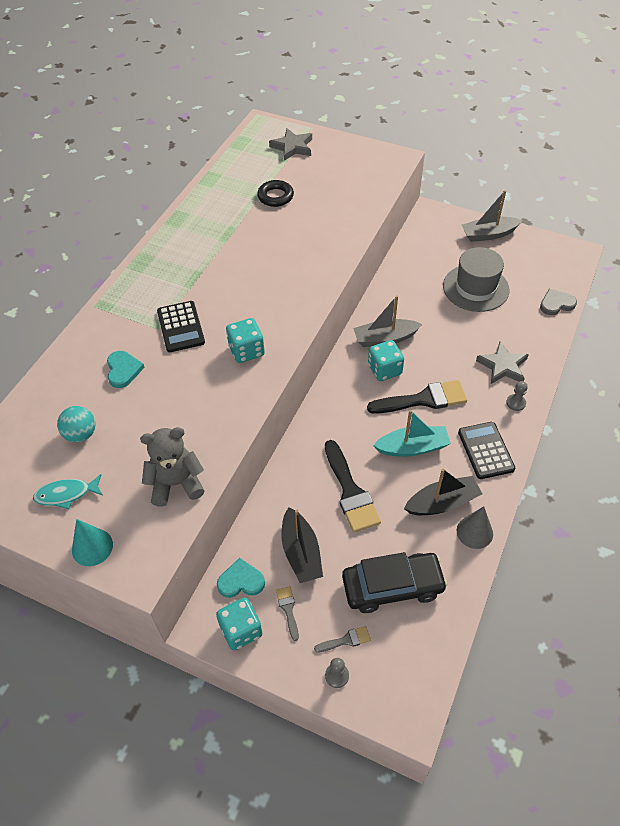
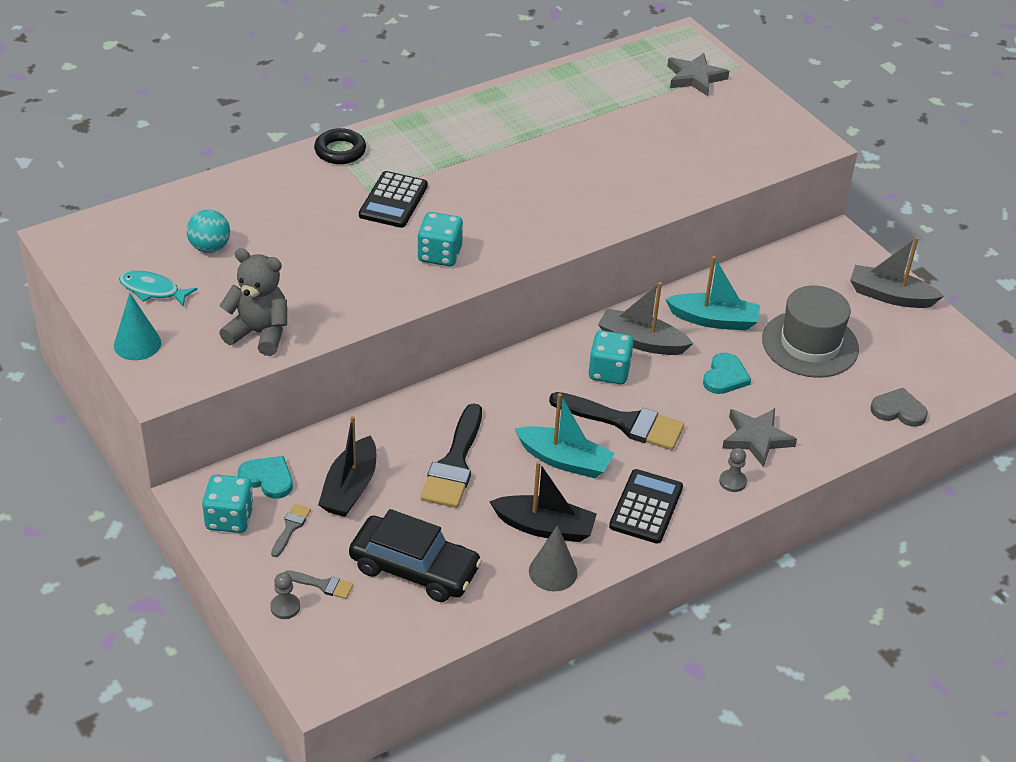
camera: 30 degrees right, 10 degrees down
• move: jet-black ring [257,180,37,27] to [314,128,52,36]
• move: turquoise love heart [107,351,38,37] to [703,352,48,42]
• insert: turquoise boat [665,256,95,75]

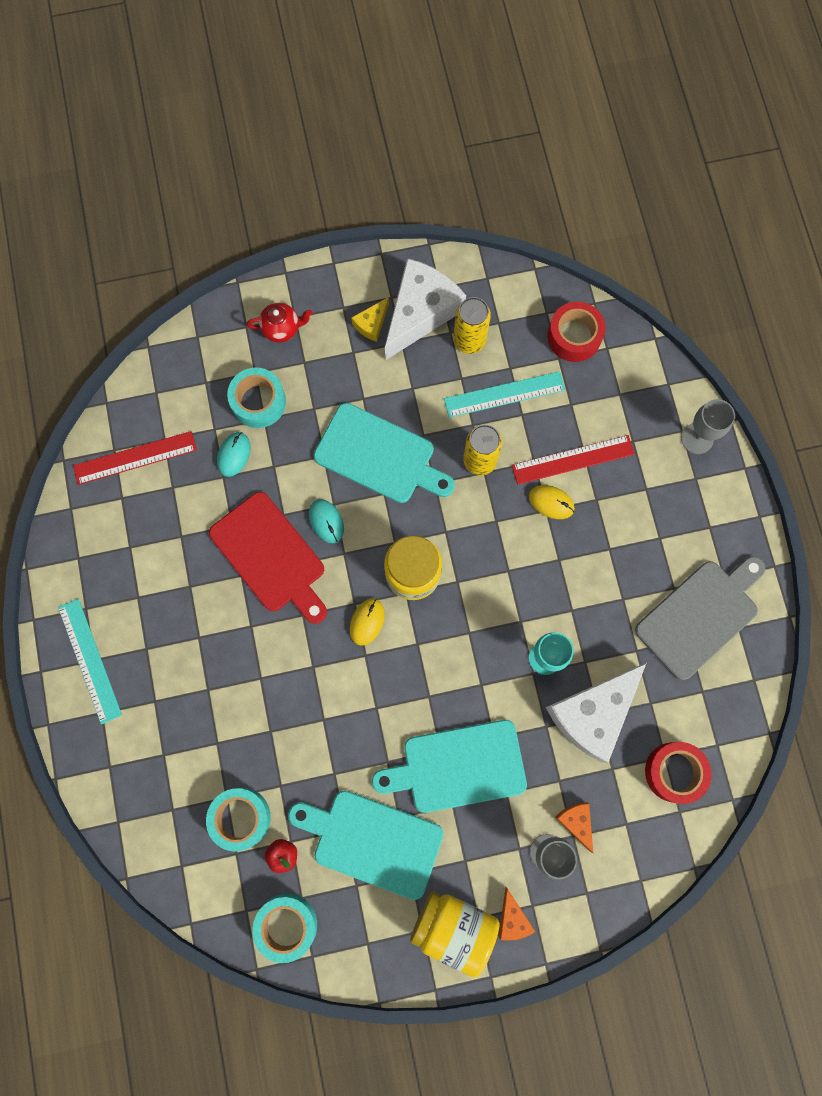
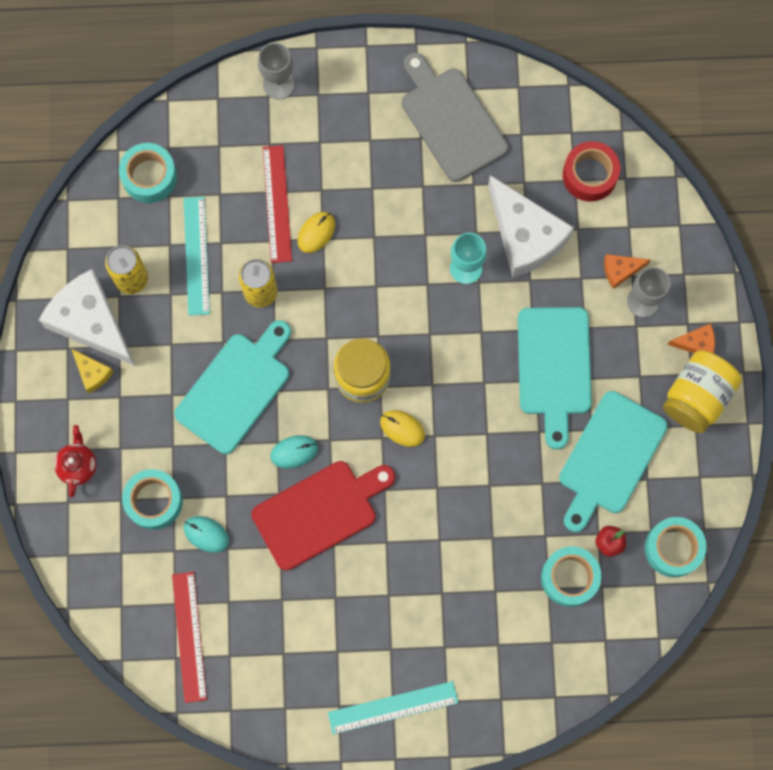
camera: 80 degrees left, 0 degrees up
• recolor: scarlet tape [547,302,59,60] to turquoise tape [119,143,58,60]

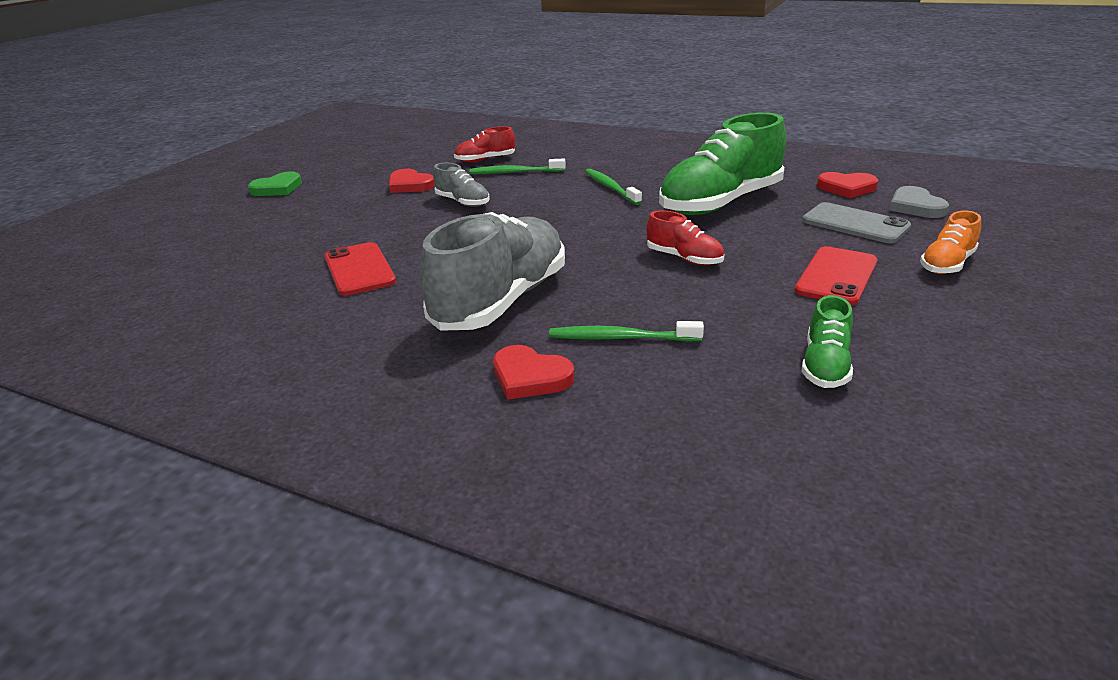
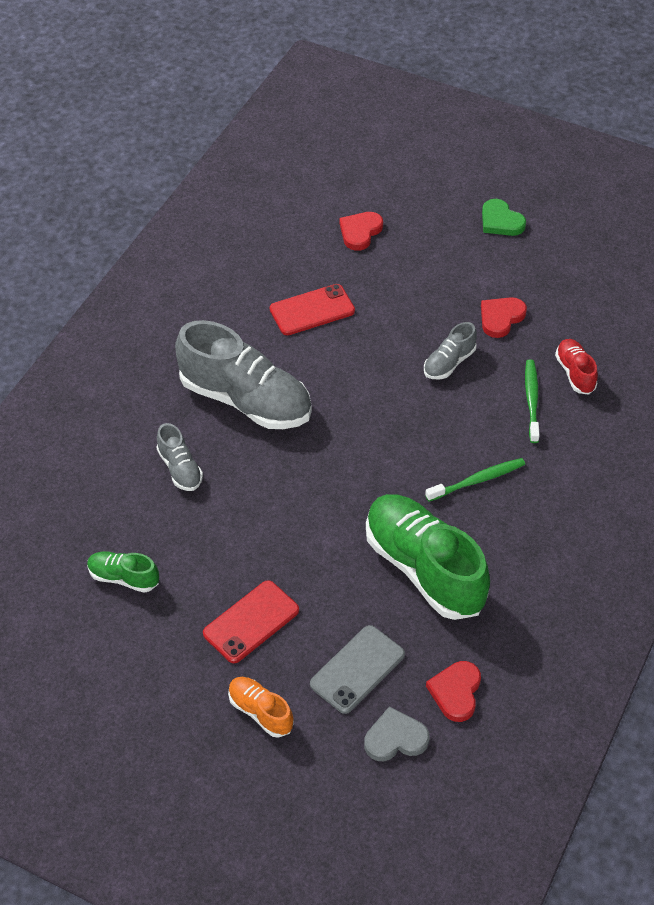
camera: 90 degrees right, 20 degrees up
• delete: scarlet sneaker [647,210,78,56]
• rotate: scarlet smartphone [795,246,83,59] = [203,580,96,83] 75 degrees counterclockwise
• replace: leaf-green toothbrush [549,321,155,21] to gray sneaker [156,423,47,68]
• move: scarlet love heart [493,345,81,55] to [339,212,44,39]

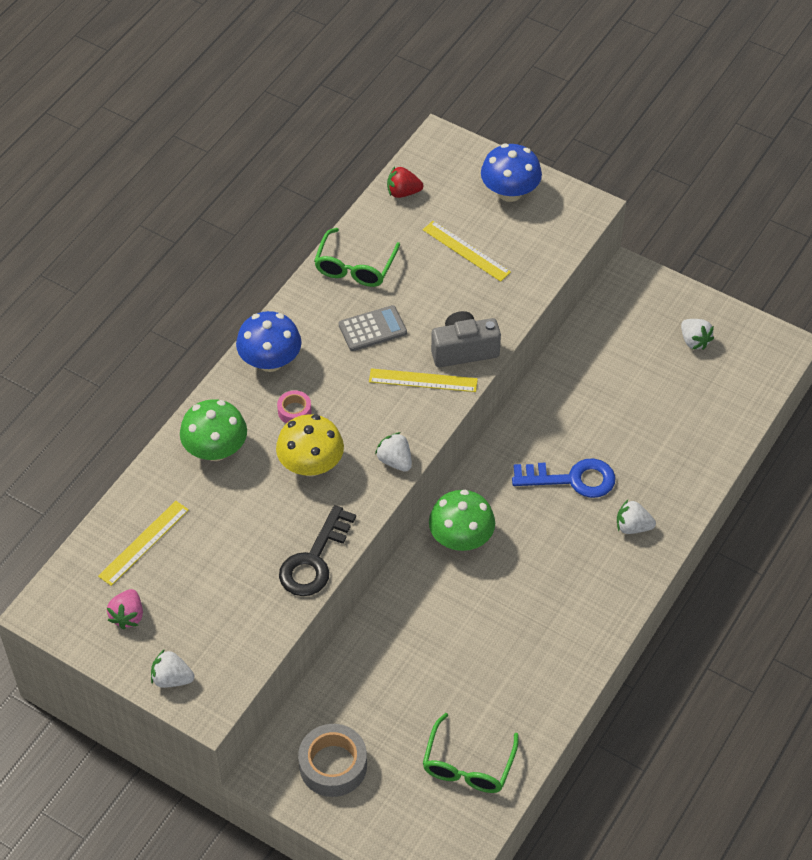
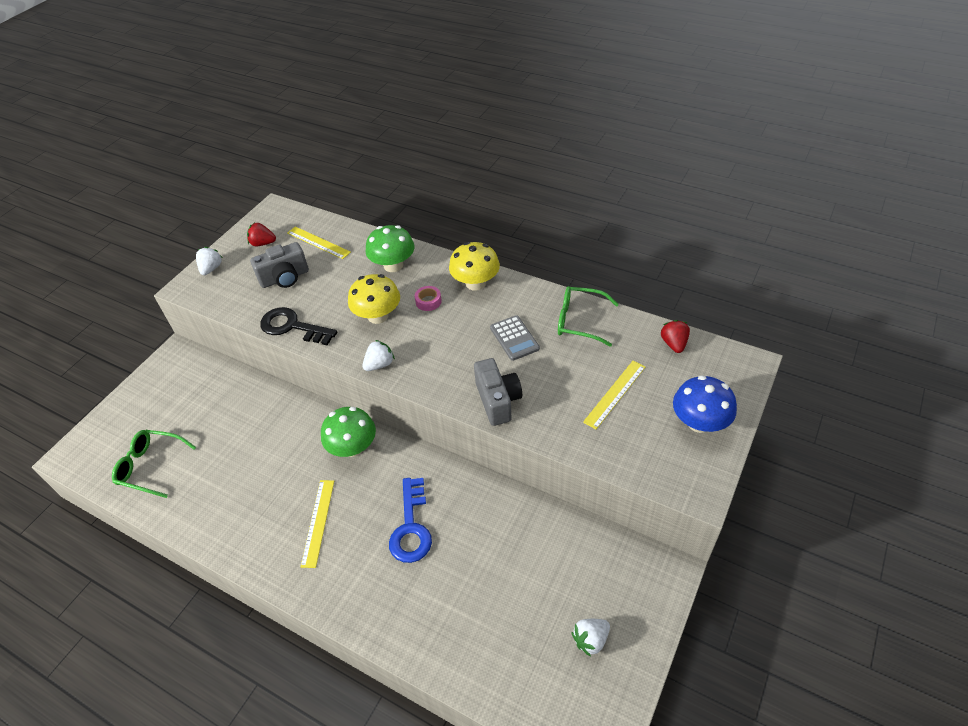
camera: 90 degrees right, 5 degrees down
• recolor: royal blue toadstool [236,311,66,61] to golden toadstool [449,242,51,49]
• move: golden ruler [369,368,109,24] to [301,480,33,88]
• delete: pure white strawberry [617,500,39,34]
• recolor: rose-pink strawberry [107,589,36,41] to scarlet strawberry [247,223,29,23]
• delete: gray tape [298,724,69,73]
• insert: gray camera [250,242,59,46]

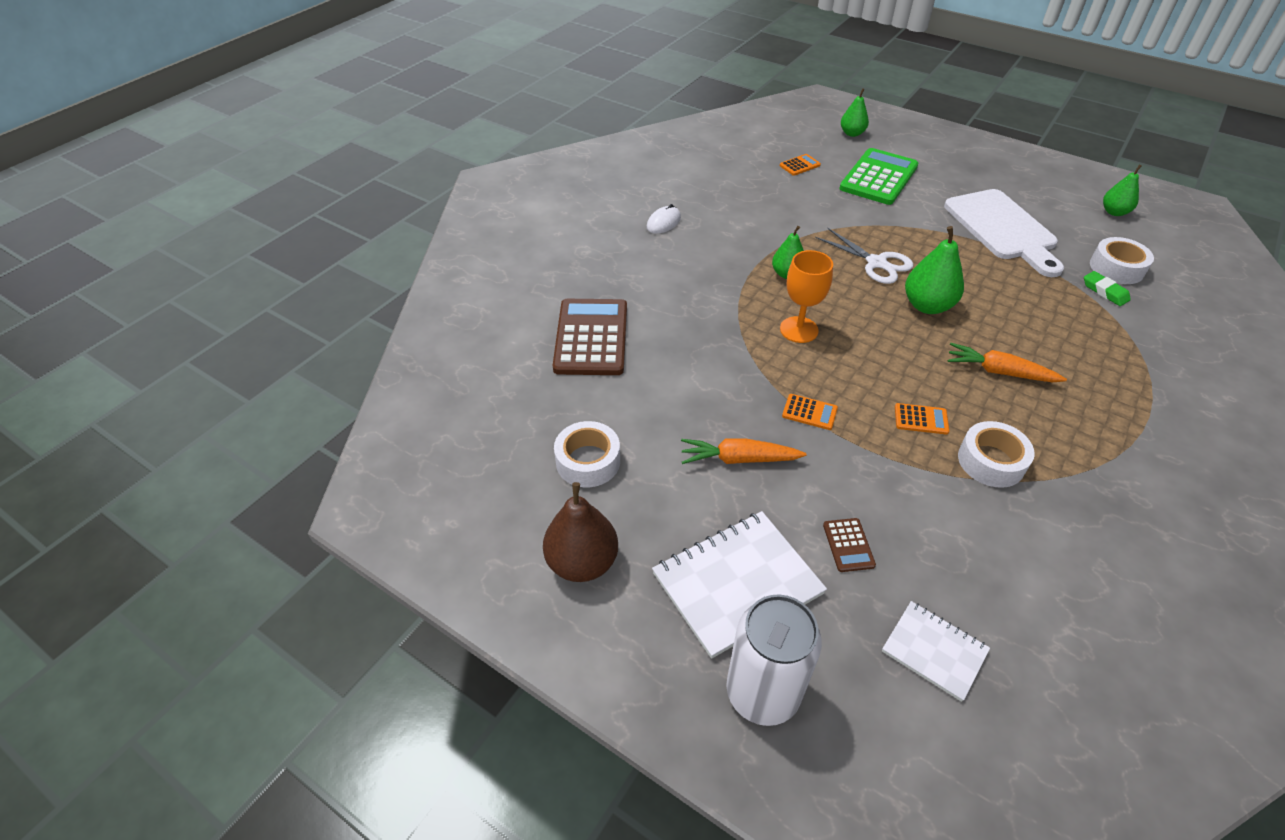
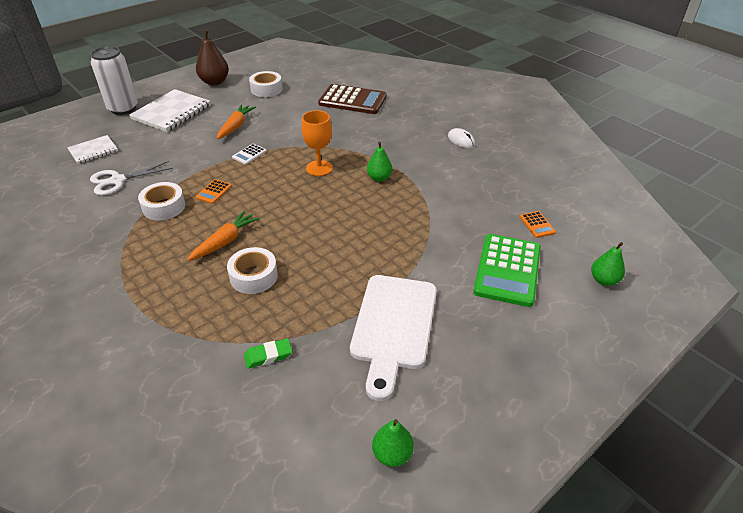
camera: 105 degrees right, 5 degrees down
• rotate: leaf-green calculator [839,148,79,57] = [473,234,68,73] 60 degrees clockwise
• rotate: pure white bread board [944,189,120,88] = [350,275,87,126] 75 degrees counterclockwise
• delete: leaf-green pear fruit [905,226,59,88]
• move: pure white shears [815,228,99,56] to [90,161,83,34]
• move: pure white tape [1090,237,64,47] to [227,247,51,47]
• recolor: orange calculator [782,394,56,36] to pure white calculator [232,144,35,21]
• rotate: pure white notebook [652,511,175,148] = [129,89,82,43] 45 degrees clockwise
• delete: russet calculator [823,518,53,54]

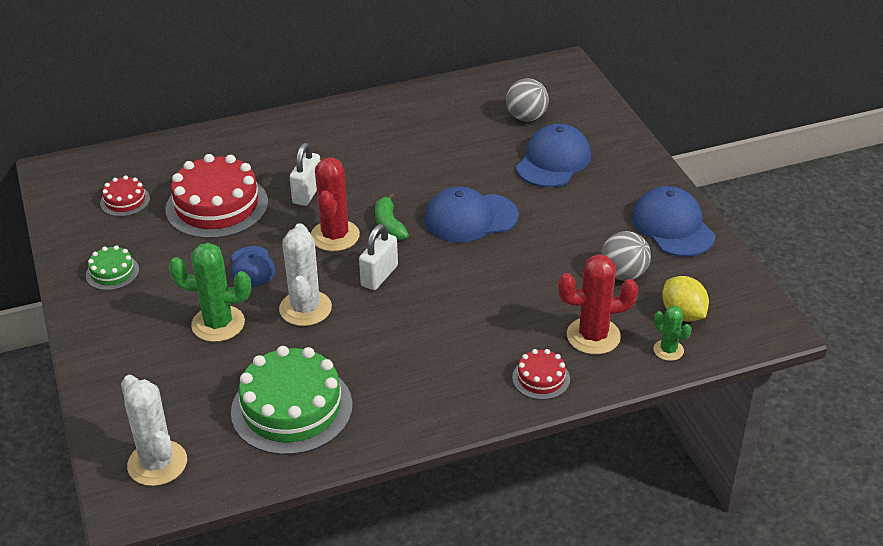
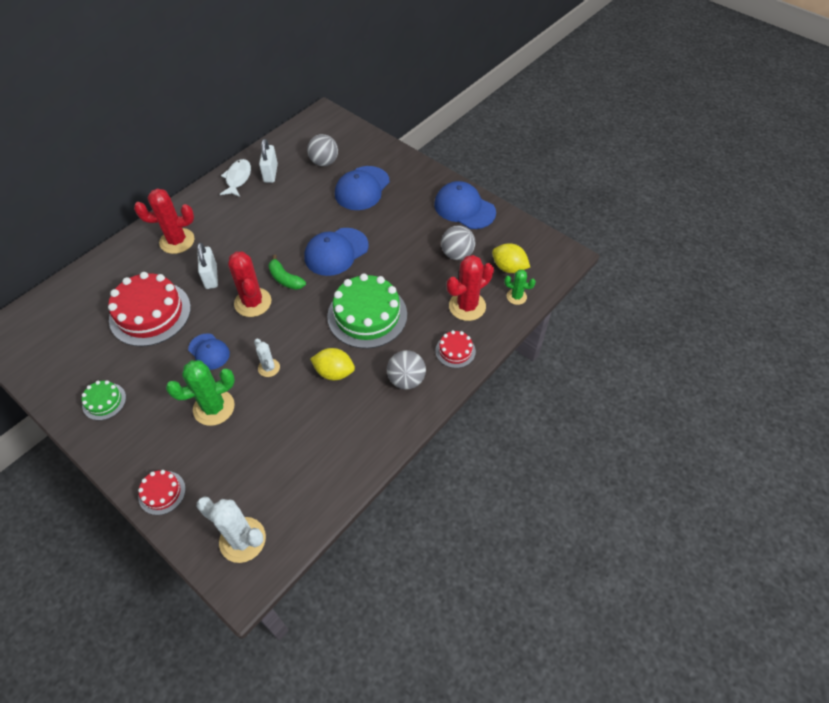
camera: 30 degrees left, 15 degrees up
• rotate: royal blue peaked cap [516,124,75,63] = [335,166,55,44] 150 degrees counterclockwise
• move: scarlet layer cake [100,176,50,41] to [138,470,48,45]
• resize: pure white cactus [279,223,53,103] = [254,339,26,38] x0.55
• move: pure white small lock [359,224,39,66] to [259,139,19,44]
• move: leaf-green layer cake [231,346,122,109] to [327,273,80,76]
• insert: pure white fish [220,159,31,38]
• insert: scarlet cactus [134,189,61,65]
• insert: golden lemon [310,348,45,32]
• insert: gray sphere [387,350,39,40]

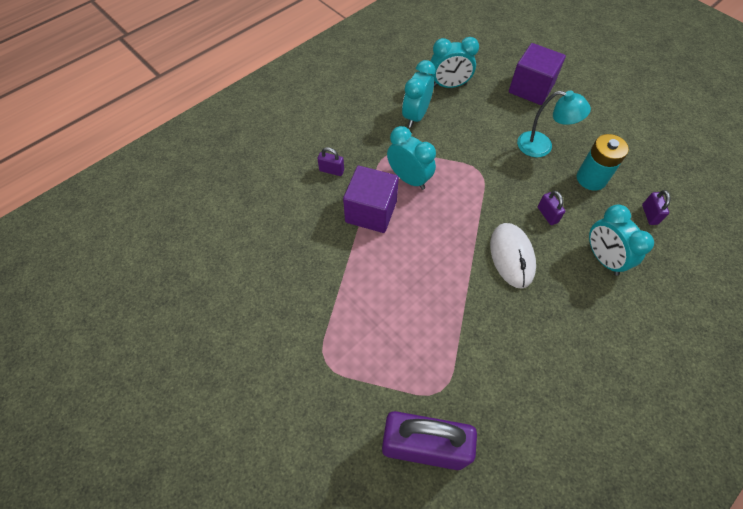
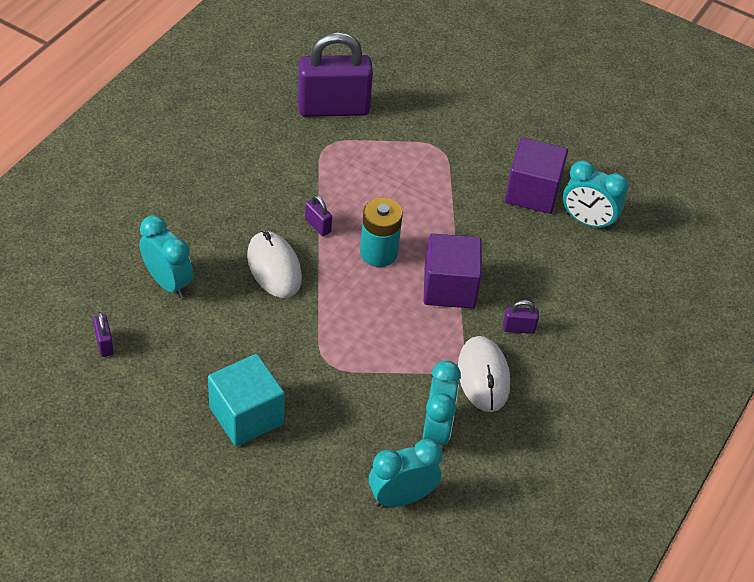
camera: 160 degrees right, 10 degrees down
• move: purple block [509,43,57,62] to [505,137,63,77]
• replace: turquoise lamp [517,91,74,66] to turquoise block [208,354,77,92]
• move: turquoise clock [387,126,49,64] to [563,160,66,71]
• move: turquoise power cell [577,134,52,57] to [360,198,43,69]
• move: purple small lock [538,191,27,34] to [305,195,27,41]
• insert: pure white computer mouse [458,336,52,76]

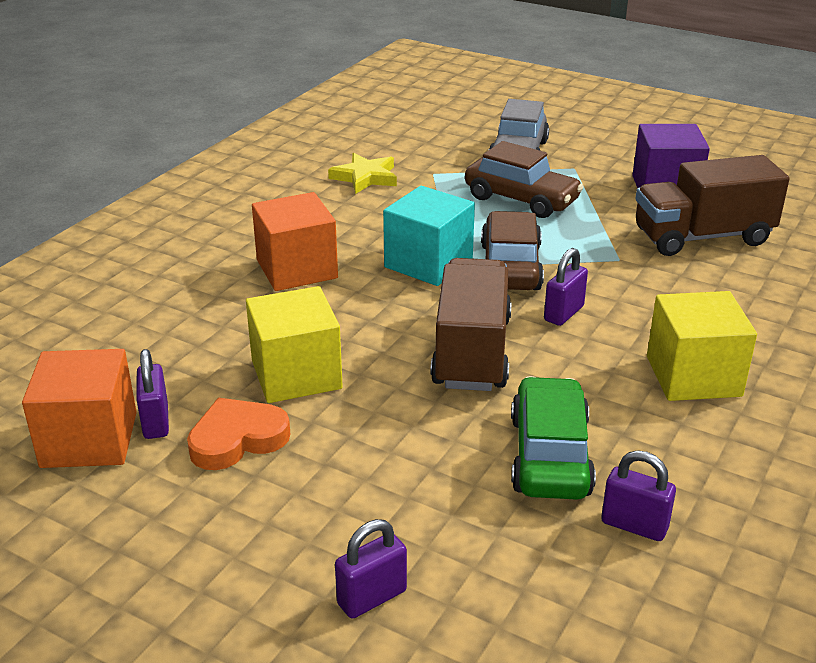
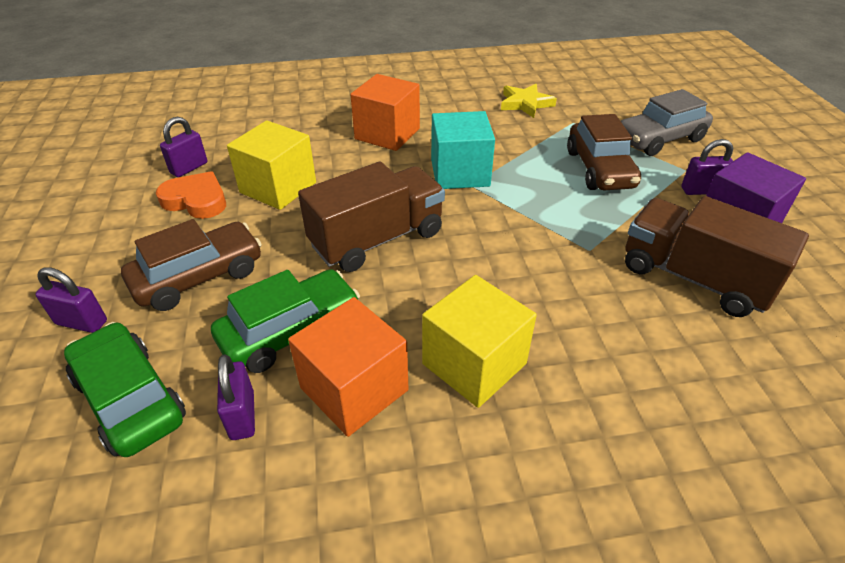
camera: 50 degrees right, 10 degrees up
• move: russet car [481,211,63,79] to [121,219,141,92]
• move: purple small lock [544,248,44,78] to [681,139,52,56]
• move: orange block [22,349,115,119] to [288,297,120,140]
• insert: leaf-green car [64,322,122,135]

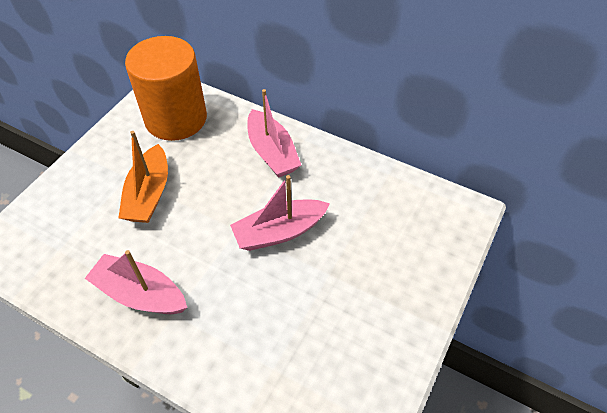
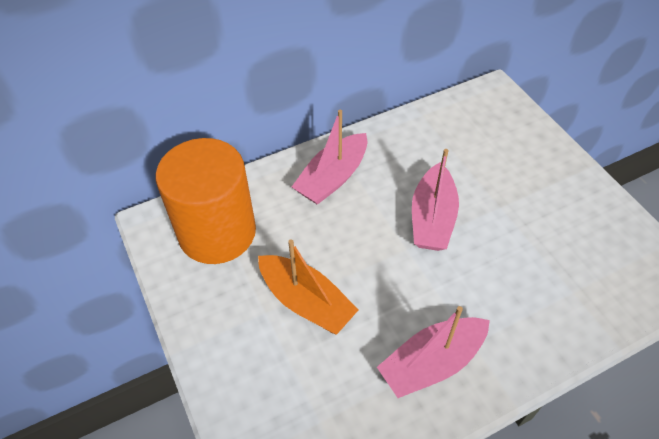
camera: 55 degrees left, 0 degrees up
• rotate: rose-pink boat [247,89,54,89] = [292,110,75,95] 120 degrees clockwise

